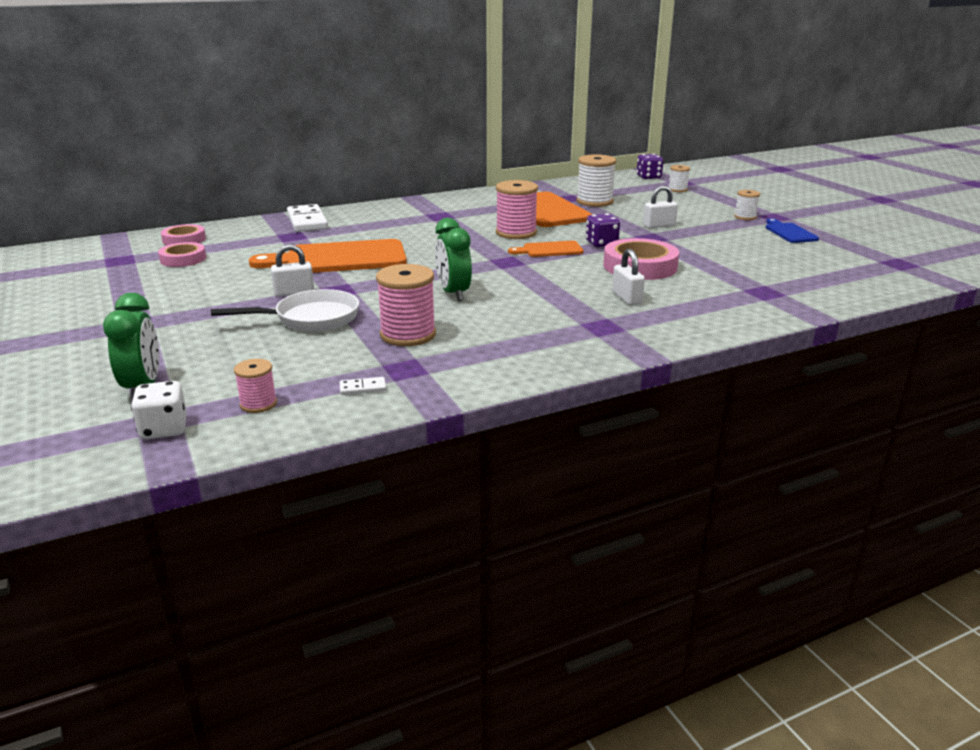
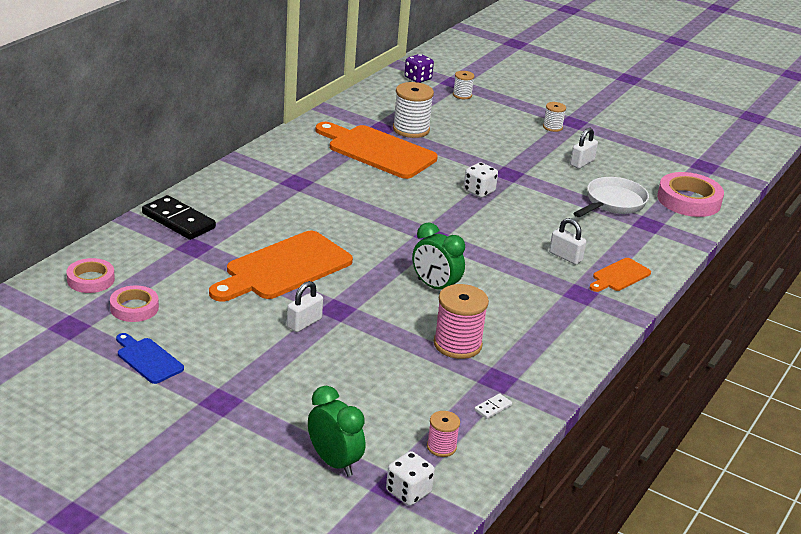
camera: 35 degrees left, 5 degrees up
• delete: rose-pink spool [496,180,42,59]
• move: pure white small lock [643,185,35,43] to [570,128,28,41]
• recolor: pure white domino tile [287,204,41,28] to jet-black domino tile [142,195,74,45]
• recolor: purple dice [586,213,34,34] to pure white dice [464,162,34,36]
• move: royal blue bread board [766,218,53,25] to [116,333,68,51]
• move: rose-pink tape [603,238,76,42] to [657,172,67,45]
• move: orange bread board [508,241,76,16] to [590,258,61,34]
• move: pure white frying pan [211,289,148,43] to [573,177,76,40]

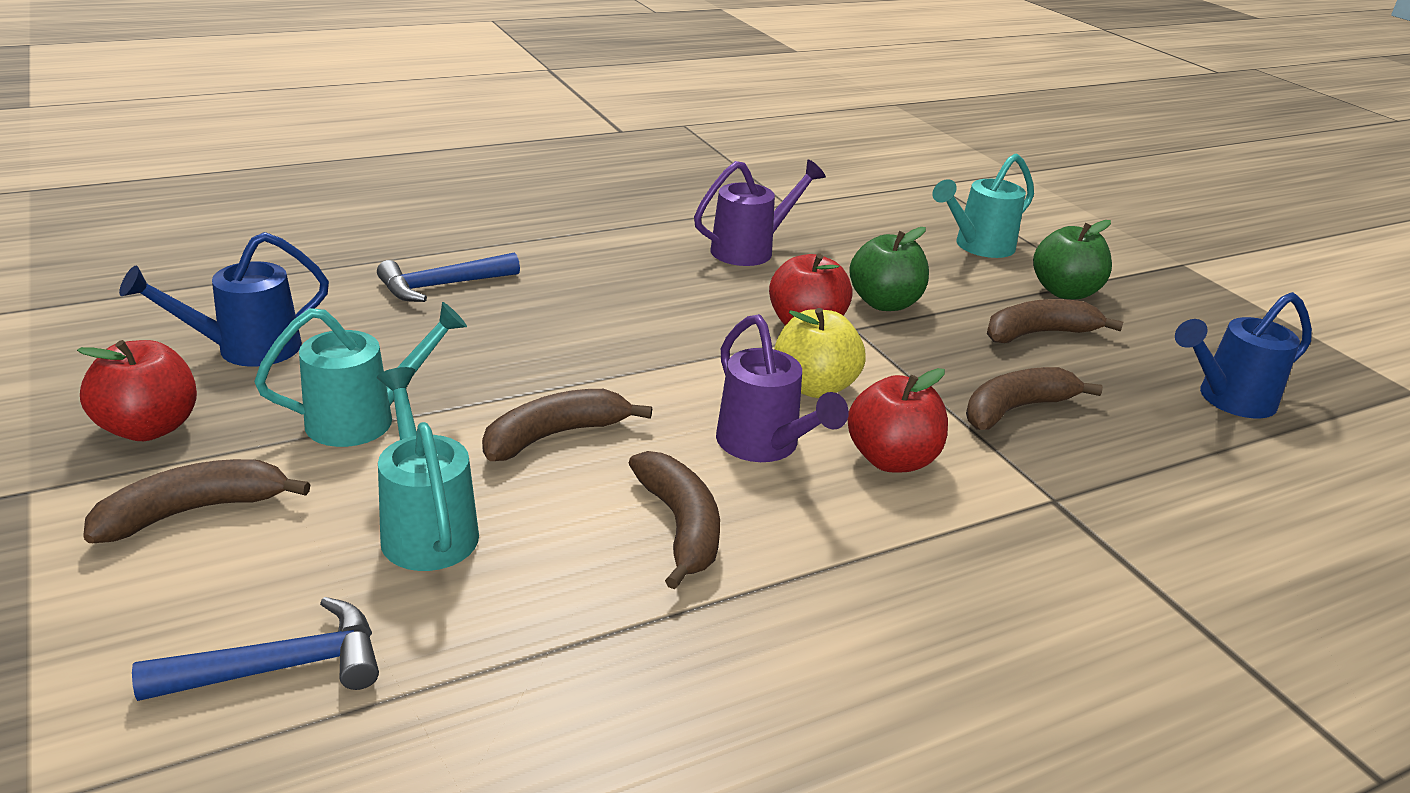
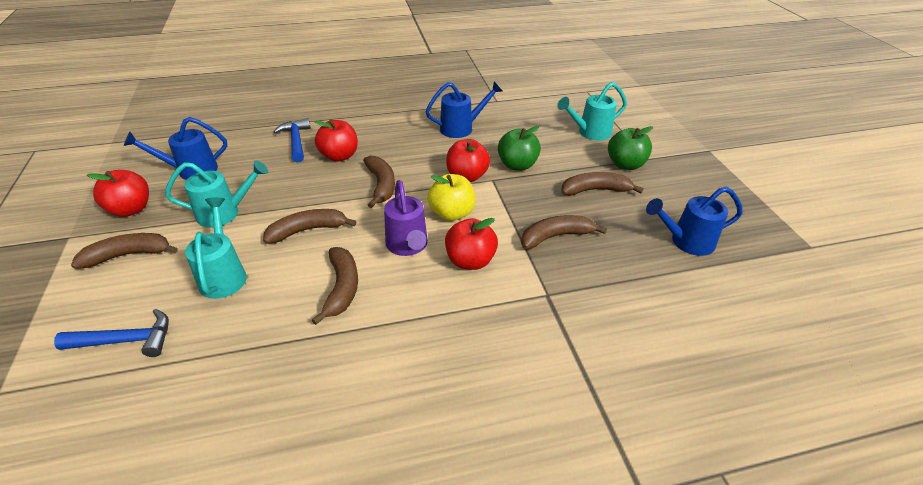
camera: 15 degrees right, 10 degrees up
• recolor: purple watering pot [694,160,132,106] to royal blue watering pot [426,81,76,57]
• rotate: royal blue hammer [377,252,143,50] = [273,118,38,45] 90 degrees clockwise
• insert: scarlet apple fruit [314,120,44,42]
• insert: russet toy banana [363,156,32,52]

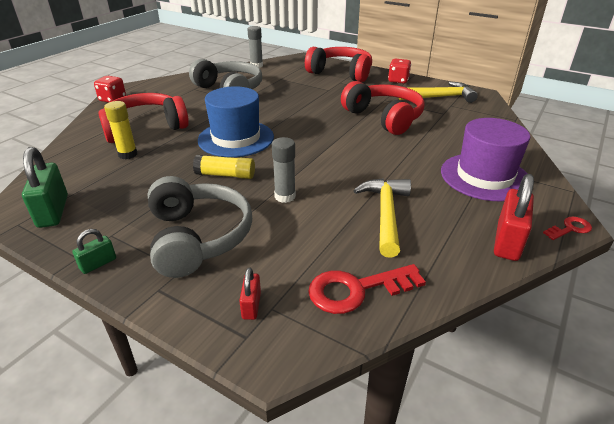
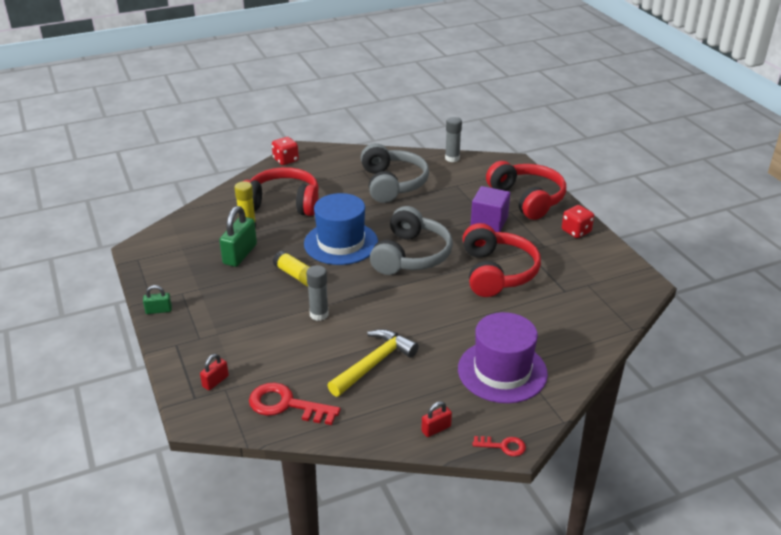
camera: 35 degrees right, 0 degrees up
• delete: golden hammer [399,82,79,21]
• move: leaf-green small lock [22,147,46,81] to [219,206,38,61]
• resize: scarlet small lock [494,174,40,87] = [421,401,31,36] x0.53
• move: gray headphones [148,176,104,102] to [370,206,83,69]
• insert: purple block [471,186,39,46]

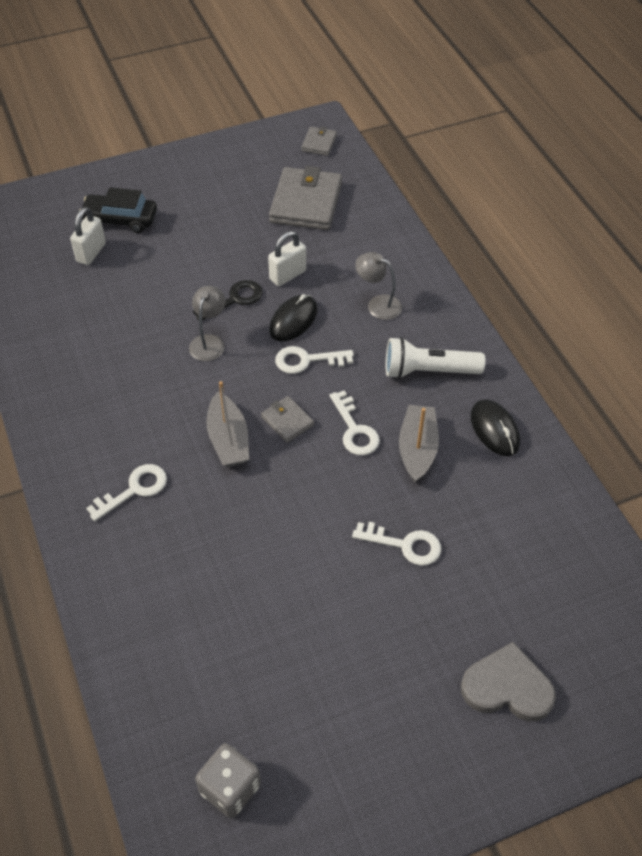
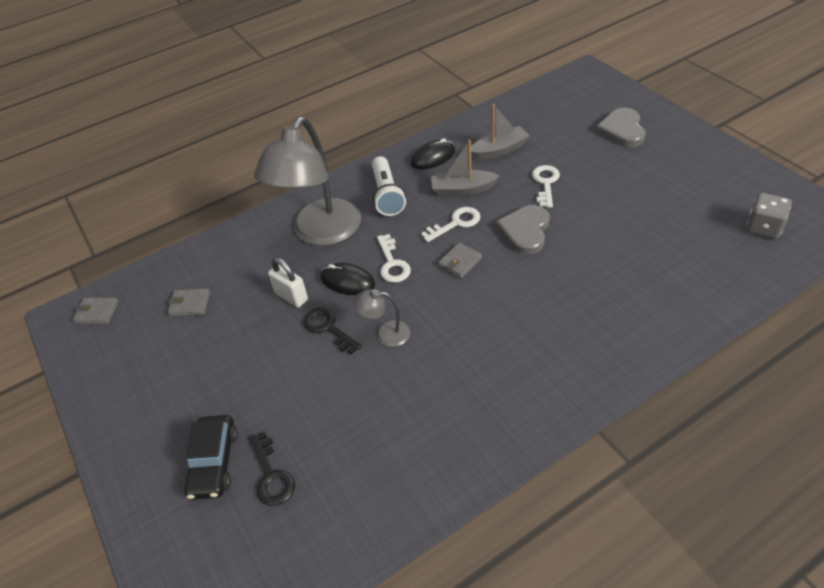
camera: 95 degrees left, 5 degrees down
• resize: gray card wallet [269,166,73,64] = [168,288,42,28] x0.49
• replace: pure white small lock [70,207,36,58] to jet-black latchkey [249,431,46,75]
• resize: gray lamp [355,252,47,68] = [254,117,107,129] x2.35
• move: gray boat [206,381,43,86] to [471,104,59,56]
• delete: pure white latchkey [86,464,81,57]
• insert: gray love heart [496,205,54,50]

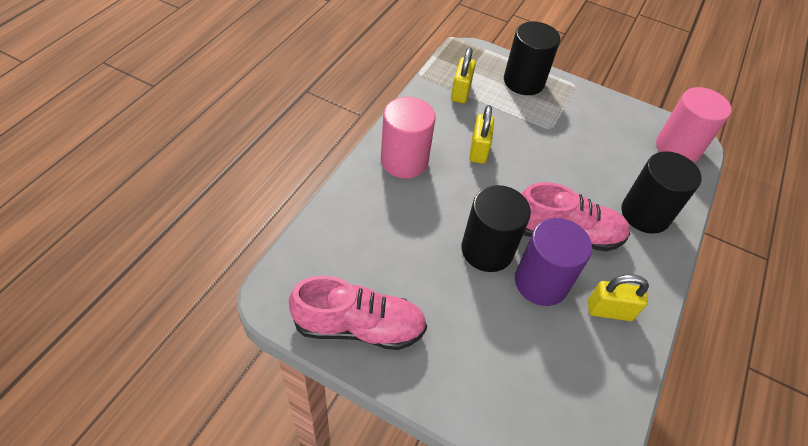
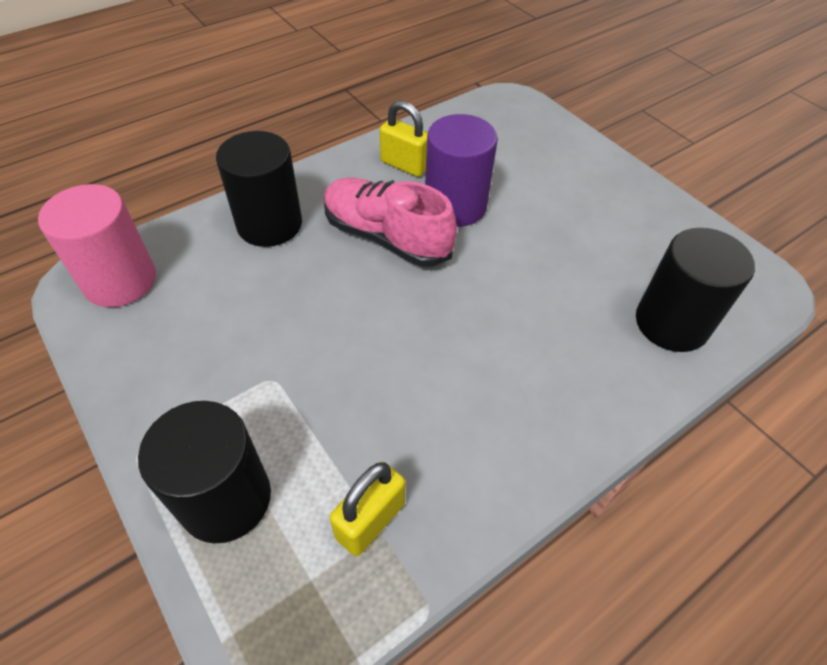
camera: 150 degrees left, 0 degrees up
• delete: rose-pink cylinder [381,97,55,82]
• delete: golden small lock [469,105,25,59]
• move: jet-black cylinder [462,185,69,87] to [636,228,119,124]
• delete: rose-pink sneaker [289,276,138,74]

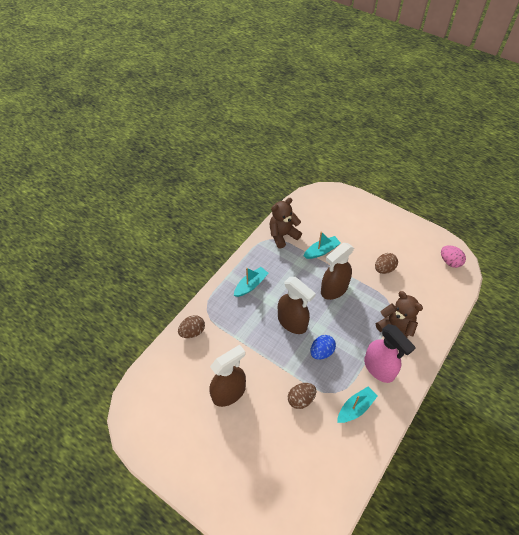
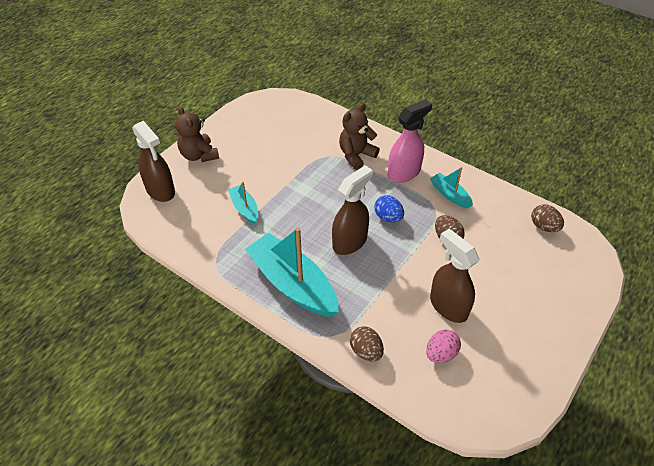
camera: 90 degrees left, 5 degrees down
• move: russet teddy [270,198,32,51] to [175,106,44,56]
• move: russet spray bottle [321,243,33,57] to [132,121,43,81]
• move: rose-pink egg [441,245,25,23] to [426,329,35,34]
• move: russet egg [375,253,23,21] to [531,204,33,28]
• resize: turquoise boat [234,267,34,30] = [245,227,94,90] x2.03

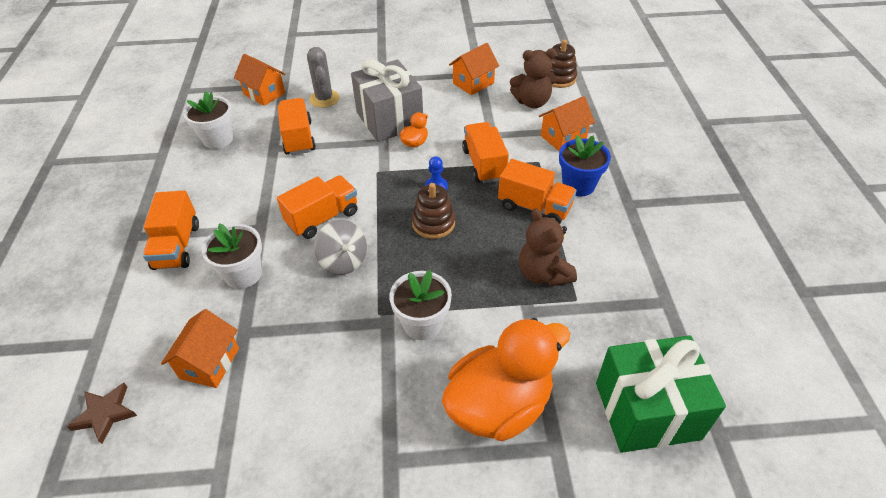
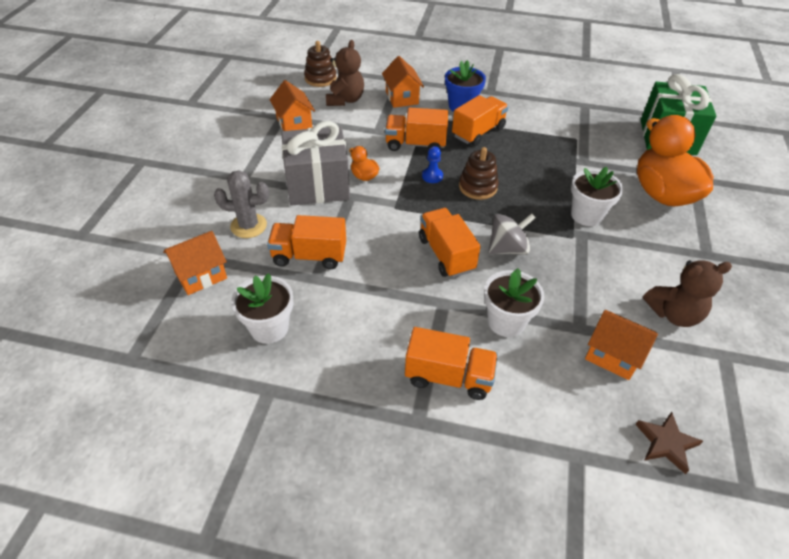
camera: 75 degrees left, 0 degrees up
• move: russet teddy [519,208,58,78] to [643,260,89,67]

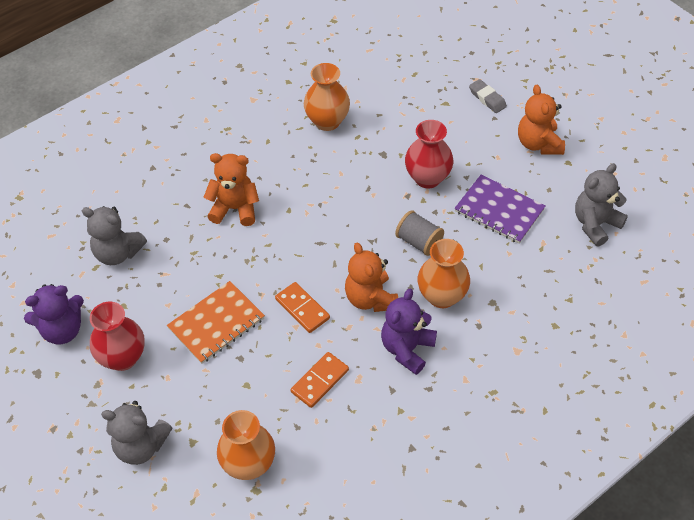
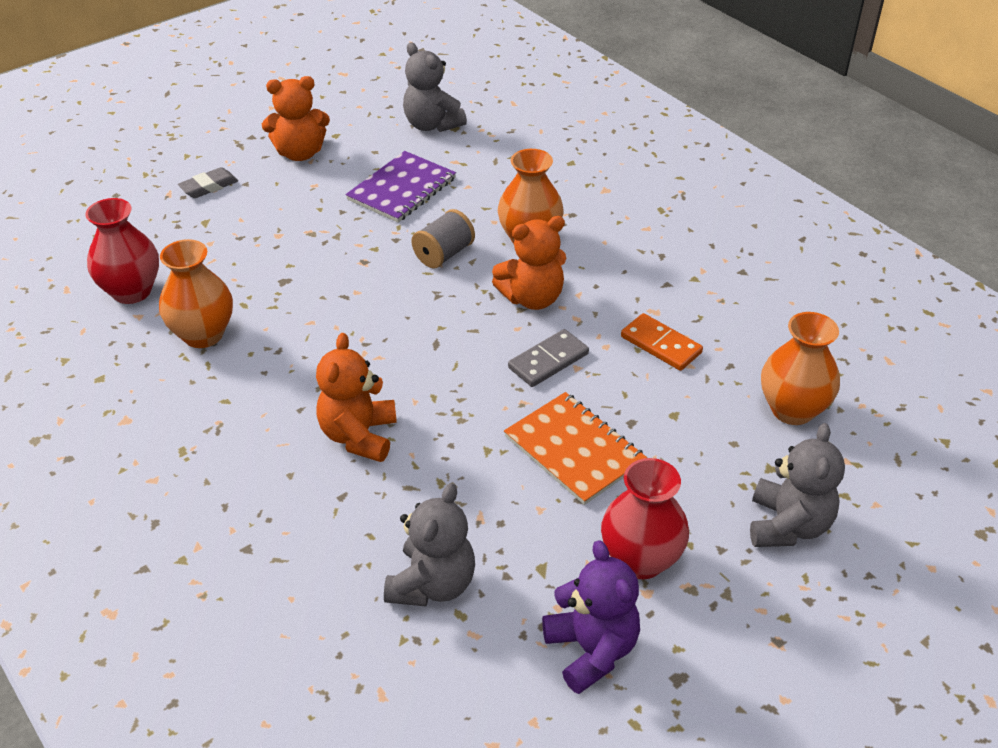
camera: 90 degrees left, 10 degrees down
• move: scarlet vase [405,120,49,68] to [85,198,74,106]
• recolor: orange domino tile [275,282,55,51] to gray domino tile [508,329,81,58]
• delete: purple teddy [381,289,56,86]

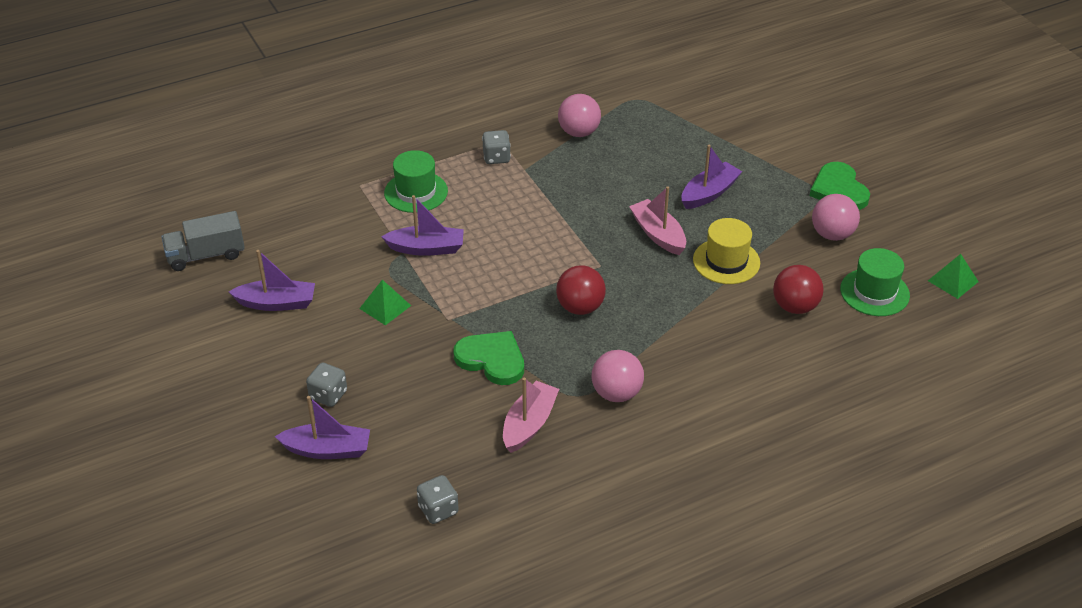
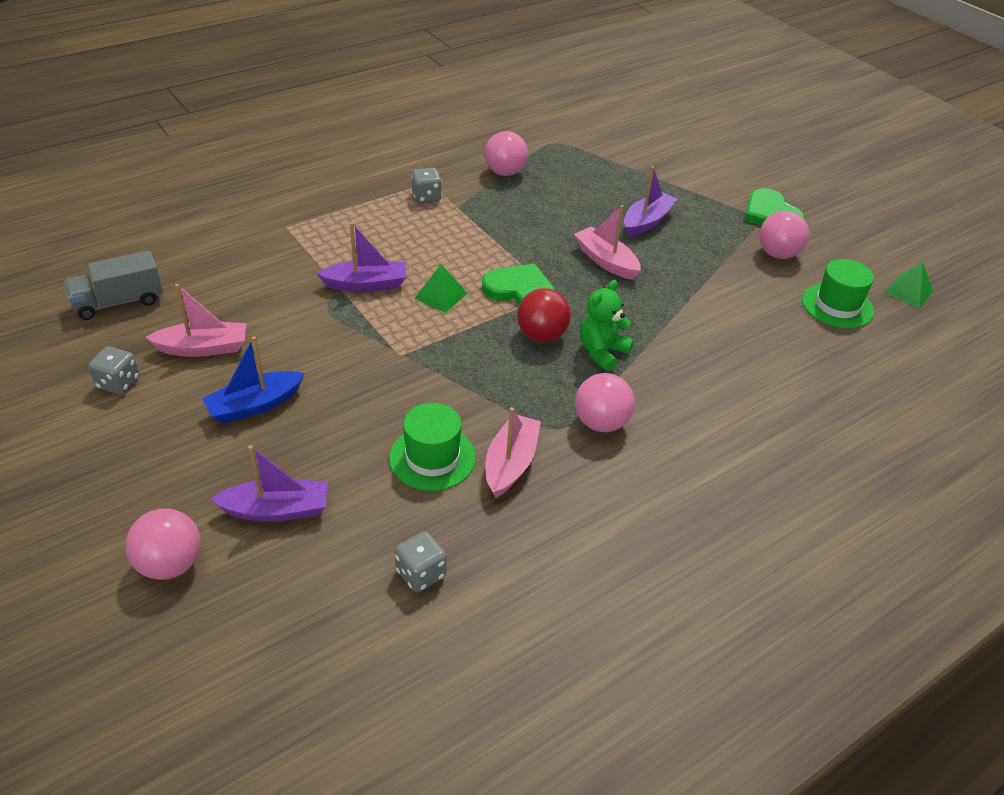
camera: 10 degrees left, 0 degrees up
• move: leaf-green tall hat [384,150,64,63] to [389,403,87,88]
• delete: golden tall hat [693,218,67,66]
• recolor: purple boat [229,250,86,61] to rose-pink boat [146,284,100,73]
• delete: scarlet sphere [773,265,51,49]
• move: leaf-green pyramid shape [359,280,52,45] to [414,264,54,49]
• move: leaf-green love heart [454,331,70,54] to [482,263,73,42]
• move: gray dice [306,362,41,45] to [88,346,51,49]
• insert: leaf-green teddy [580,280,54,92]
• insert: royal blue boat [202,336,103,88]
• insert: rose-pink sphere [126,508,75,72]

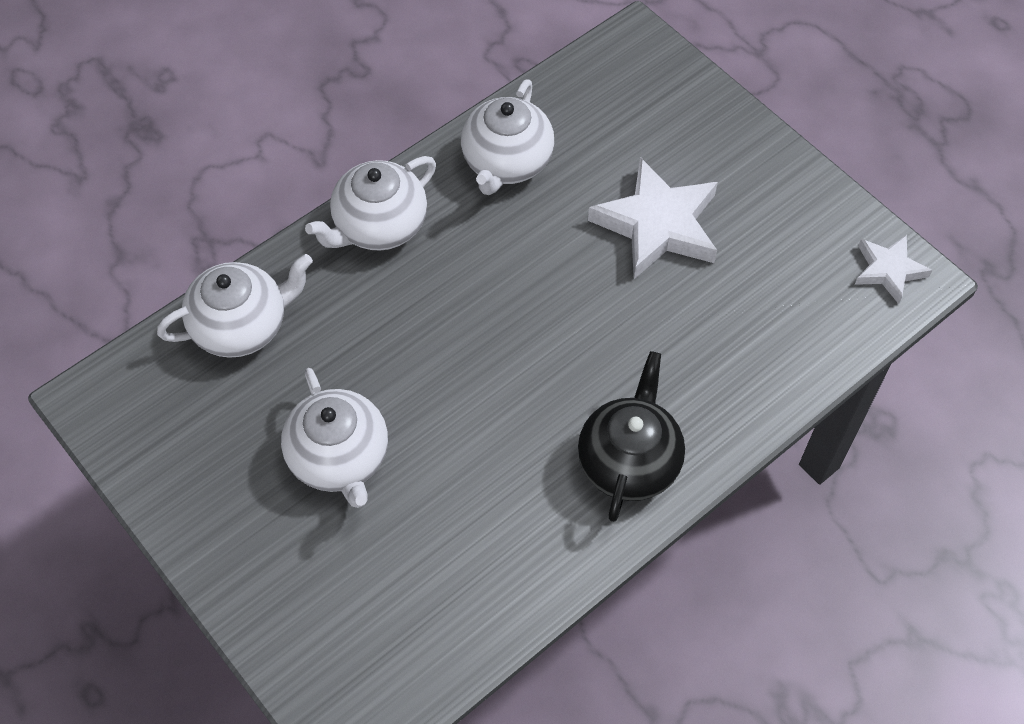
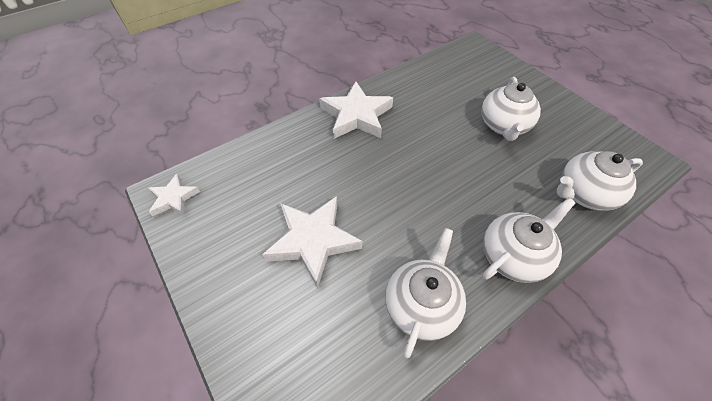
camera: 175 degrees left, 5 degrees down
• replace: jet-black tea pot [578,351,107,171] to pure white star shape [319,82,74,57]
• rotate: pure white tea pot [281,368,107,140] = [481,77,60,64] 150 degrees counterclockwise

